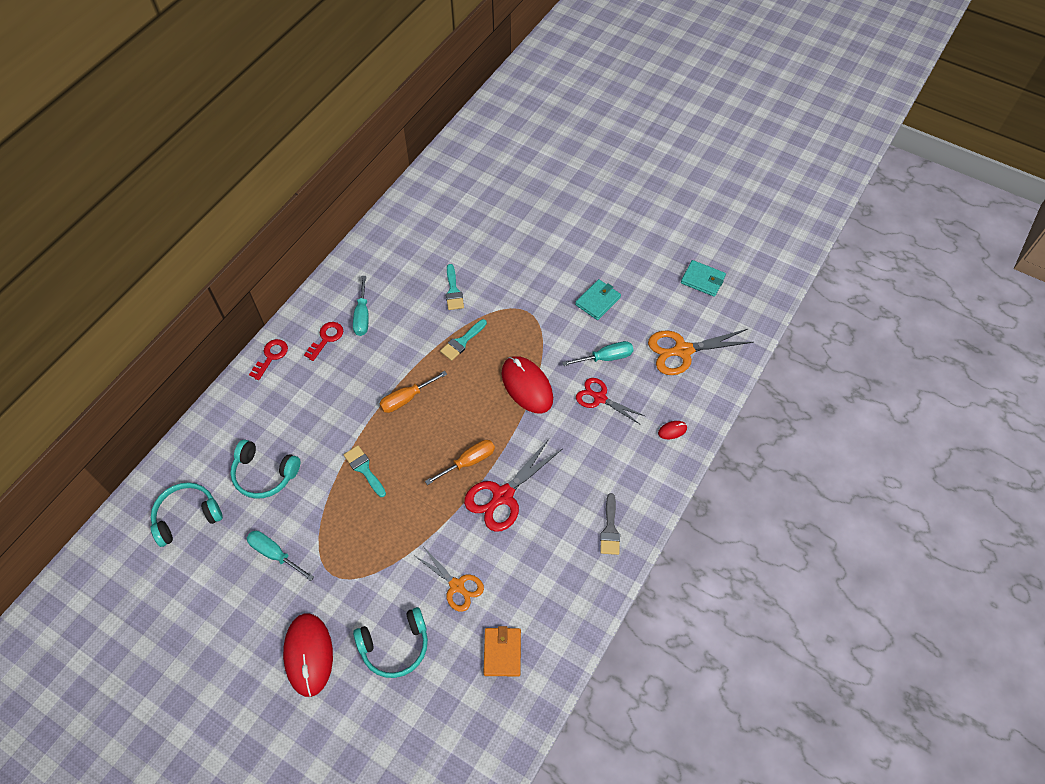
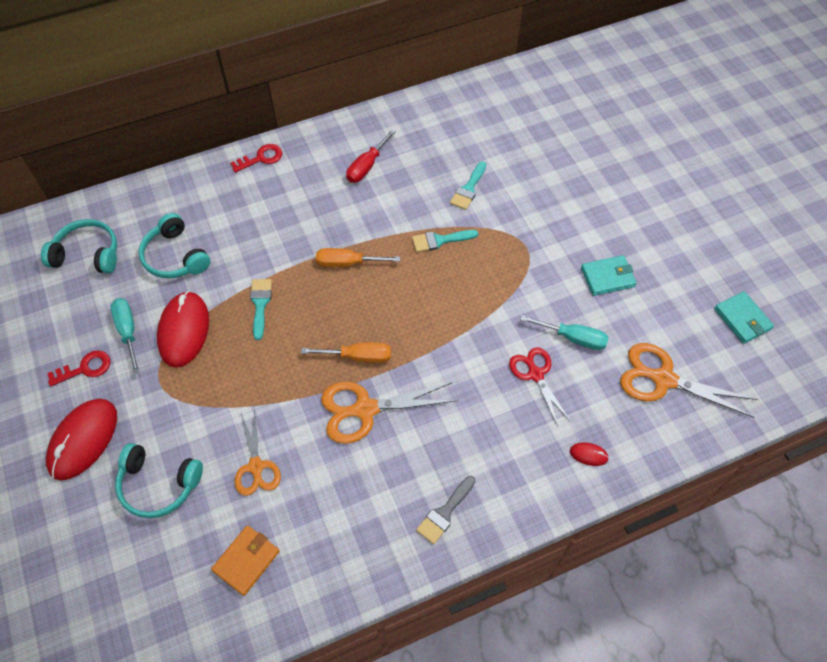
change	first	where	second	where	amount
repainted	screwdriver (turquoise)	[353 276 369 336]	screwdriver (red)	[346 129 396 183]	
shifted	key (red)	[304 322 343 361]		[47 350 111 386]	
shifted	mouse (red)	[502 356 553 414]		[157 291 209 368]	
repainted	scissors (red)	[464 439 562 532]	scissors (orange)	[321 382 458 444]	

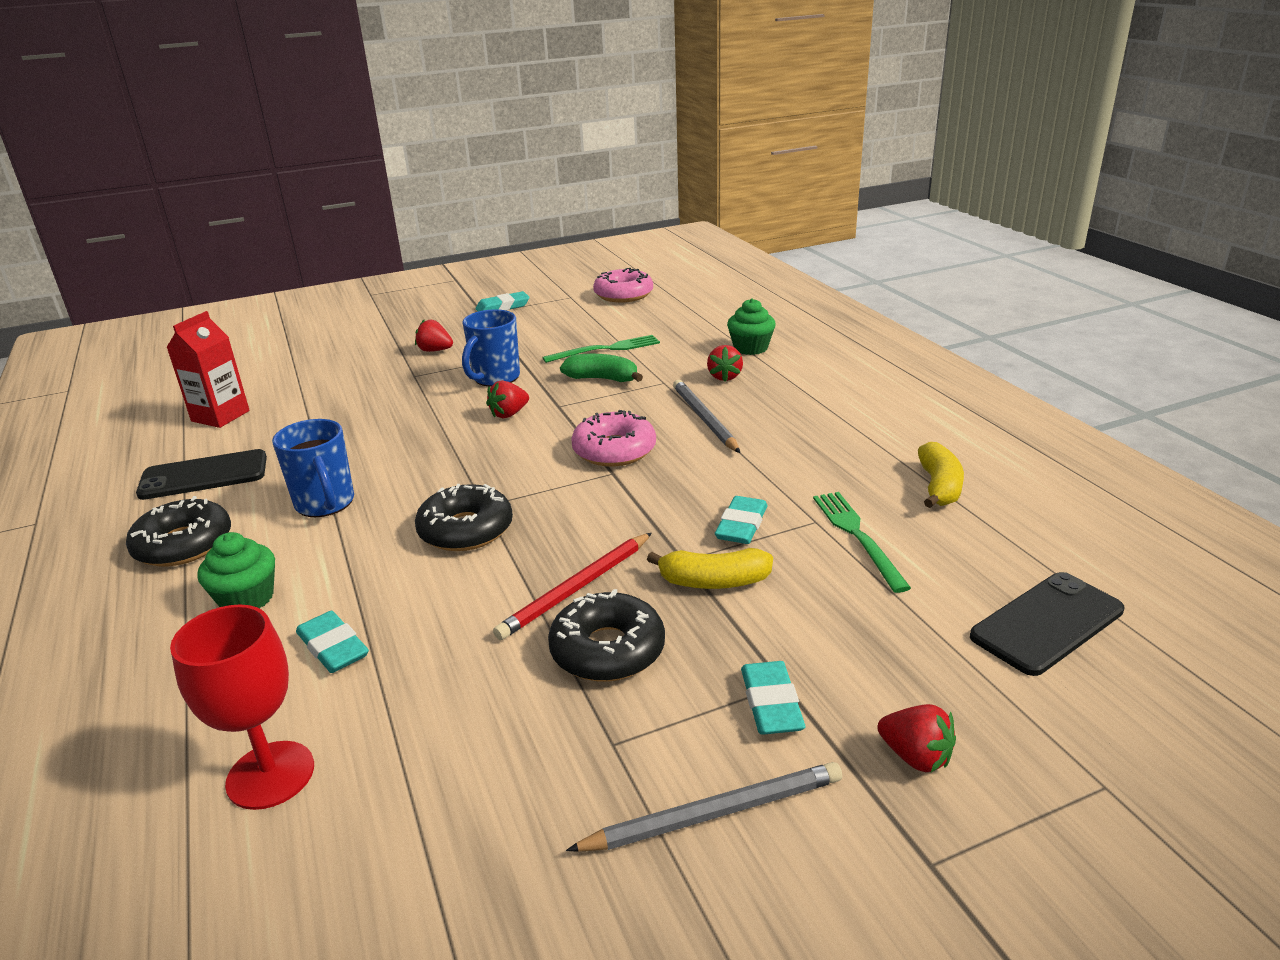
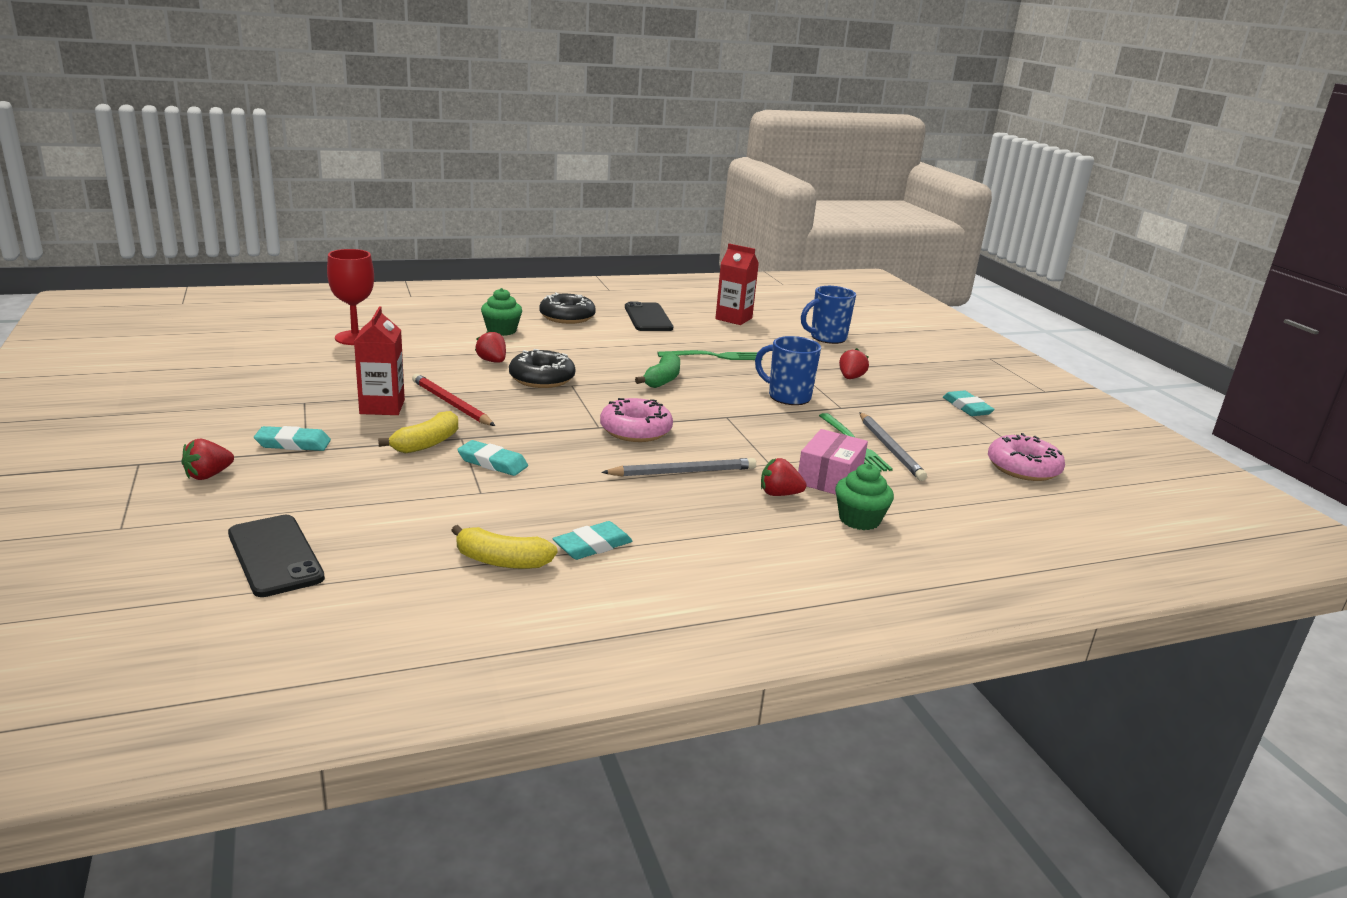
change	first	where	second	where	amount
shifted	banana (green)	[560 354 643 382]		[635 352 680 388]	
shifted	strawberry (red)	[486 380 529 419]		[475 330 506 363]	
shifted	mug (blue)	[272 419 354 517]		[801 286 856 344]	
shifted	fork (green)	[813 492 911 593]		[657 350 758 360]	
rotated	banana (yellow)	[647 548 773 589]		[378 411 458 453]	150 degrees counterclockwise
swapped	donut (black)	[548 589 665 682]	carton (red)	[354 306 405 415]	
shifted	eraser (turquoise)	[296 611 369 673]		[553 521 632 560]	
shifted	pencil (grey)	[566 762 842 852]		[859 412 927 481]	
new			box (pink)	[798 429 868 495]	

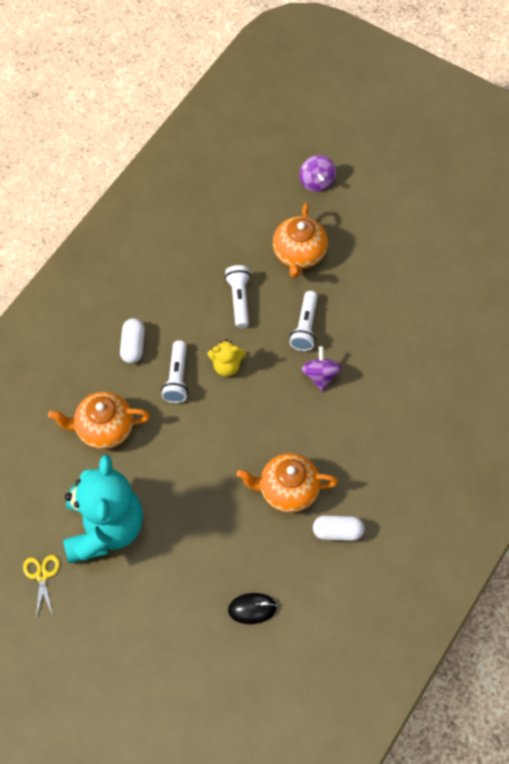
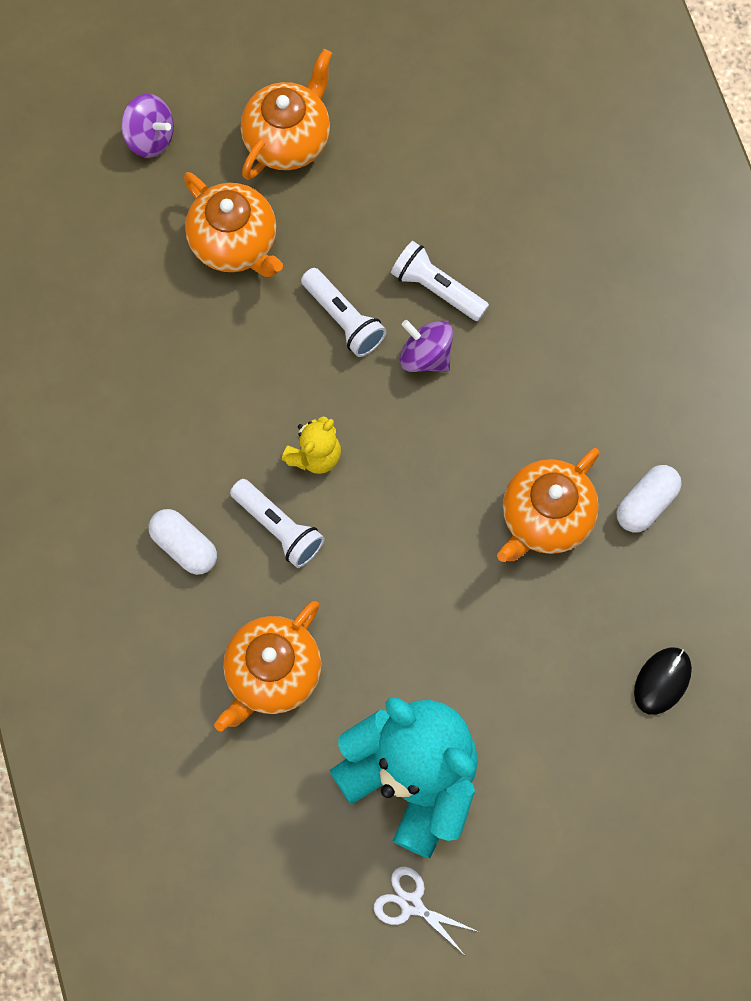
change	first	where	second	where	amount
shifted	flashlight (white)	[225 265 251 328]		[391 241 489 321]	
repainted	scissors (yellow)	[23 555 60 617]	scissors (white)	[374 866 479 954]	
new			teapot (orange)	[241 49 332 180]	

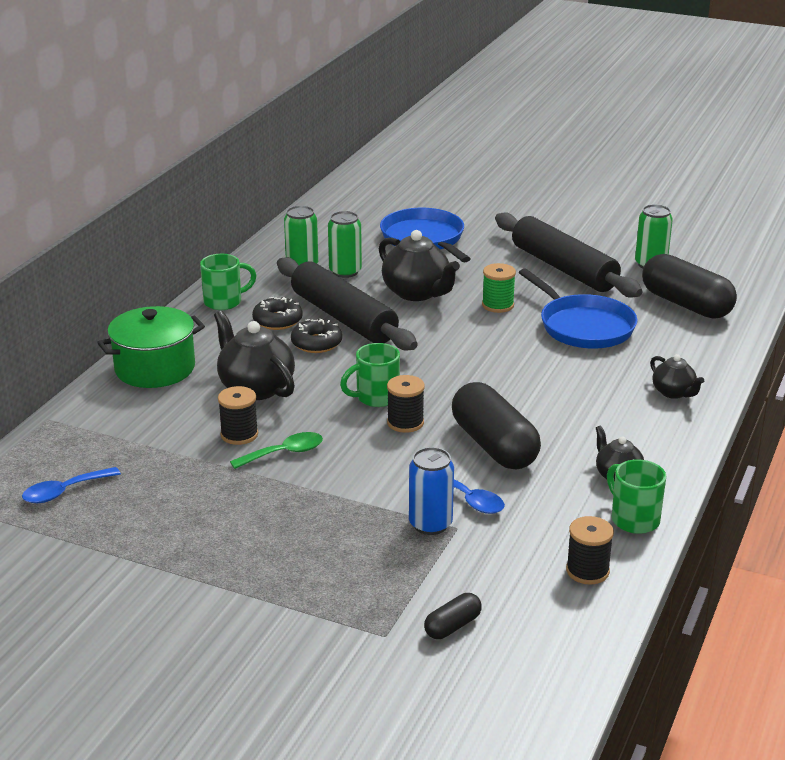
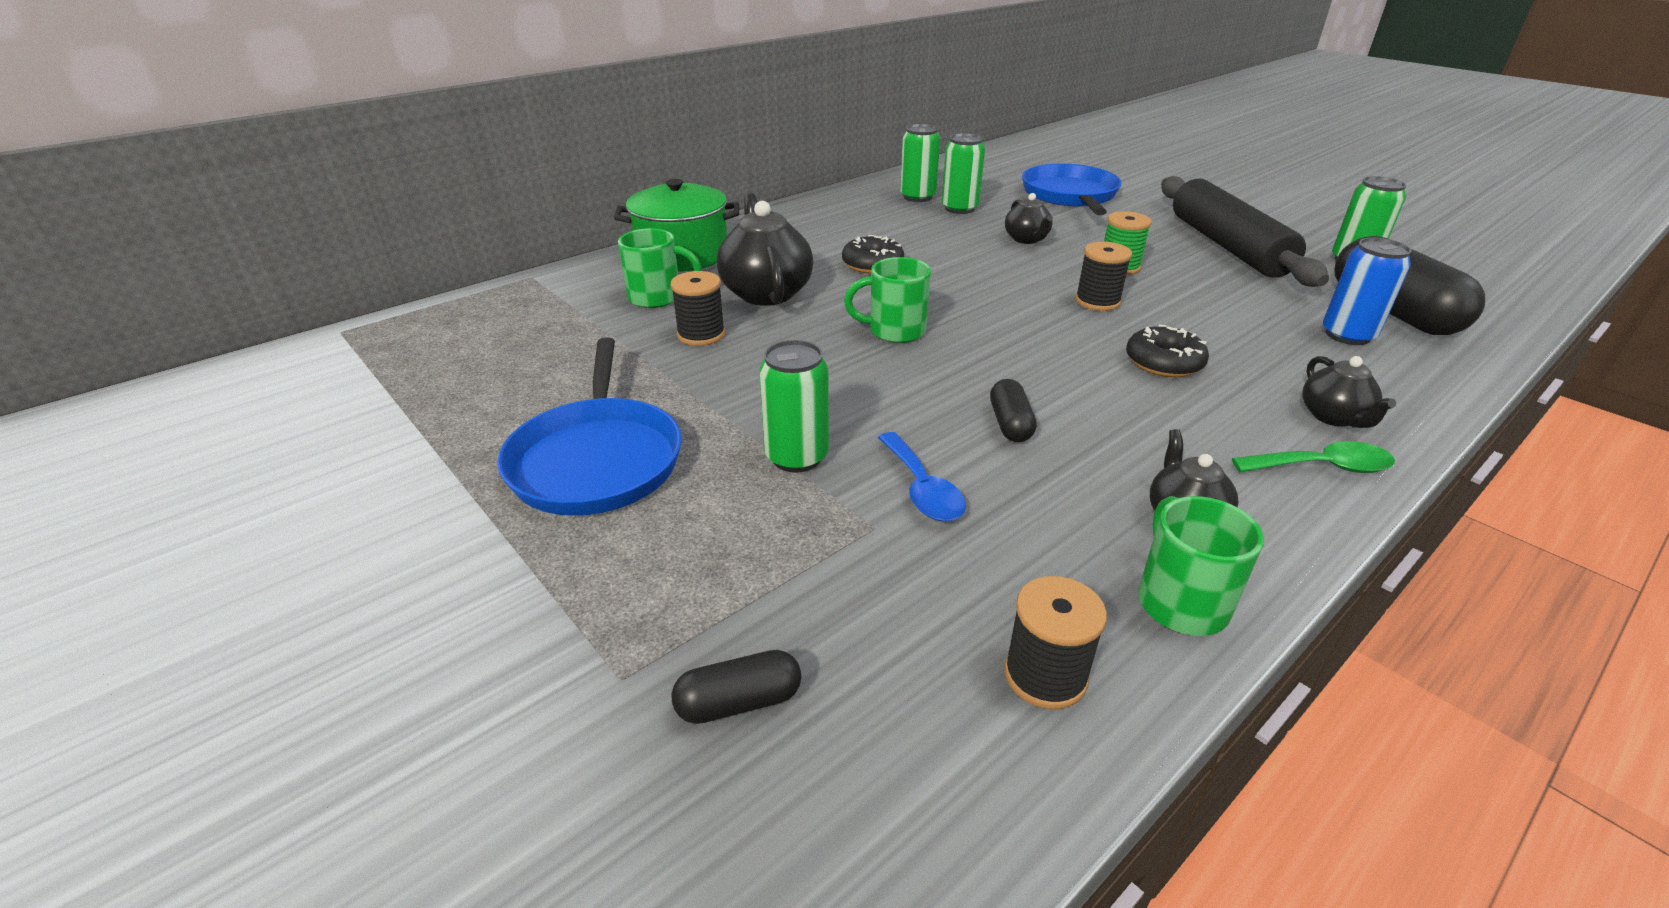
change	first	where	second	where	amount
scaled	teapot (black)	[379 230 460 301]		[1005 193 1053 244]	x0.56
shifted	mug (green)	[200 254 257 310]		[618 228 702 308]	
gone	rolling pin (black)	[277 257 418 351]			
shifted	pan (blue)	[519 268 638 349]		[497 337 682 516]	
shifted	donut (black)	[252 297 303 330]		[1126 325 1209 377]	
shifted	spool (black)	[387 375 425 433]		[1075 242 1132 311]	
scaled	capsule (black)	[452 382 541 469]		[990 379 1037 442]	x0.46
shifted	spoon (green)	[230 432 323 469]		[1232 441 1395 473]	
shifted	can (blue)	[409 447 454 535]		[1323 238 1412 345]	
gone	spoon (blue)	[22 467 121 503]			
new			can (green)	[759 340 829 473]	

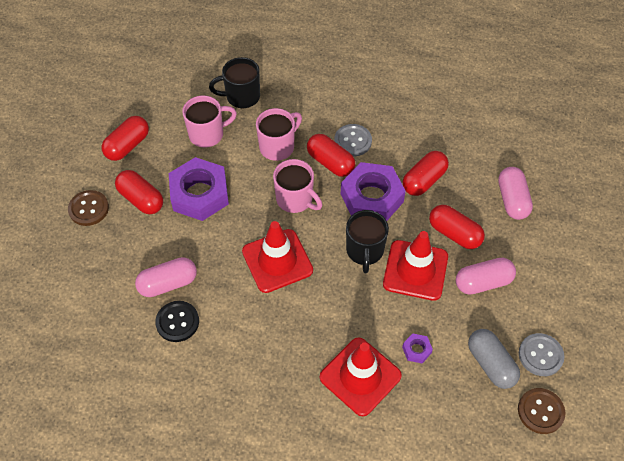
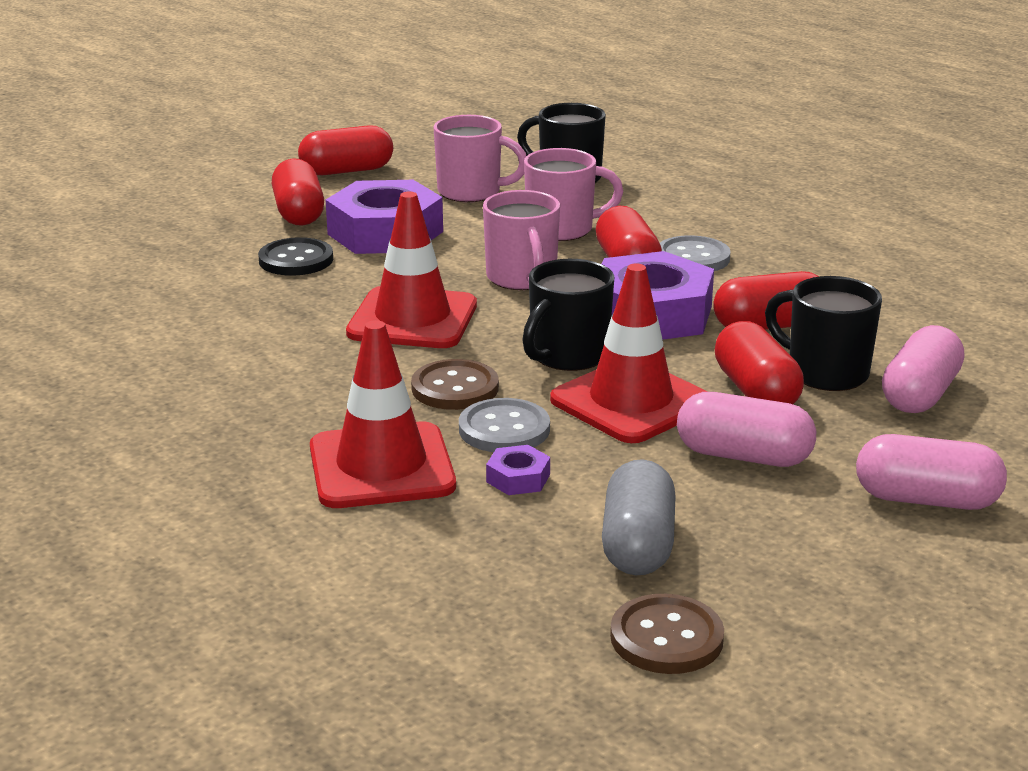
change	first	where	second	where	amount
shifted	button (brown)	[68 190 109 226]		[411 359 499 410]	
shifted	capsule (pink)	[135 257 197 297]		[856 434 1007 510]	
shifted	button (black)	[155 301 199 342]		[258 237 333 276]	
shifted	button (grey)	[519 333 565 376]		[459 398 550 452]	
new			mug (black)	[765 276 882 391]	

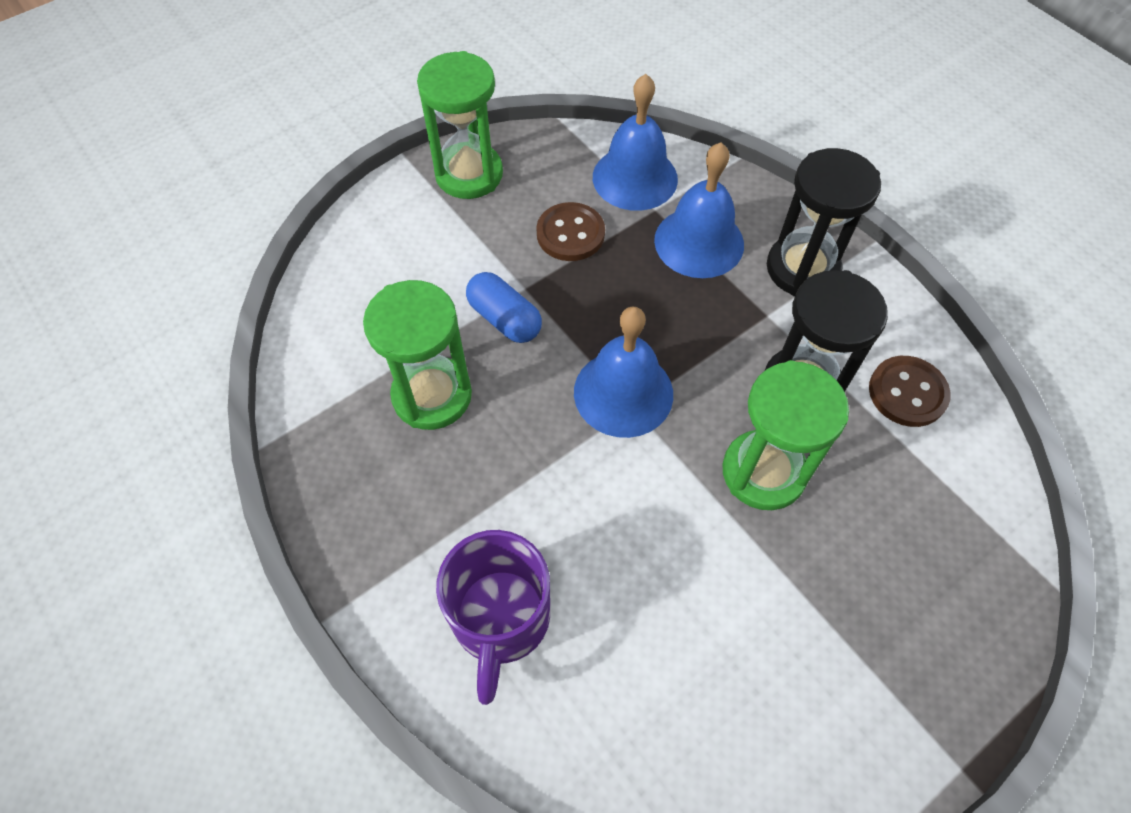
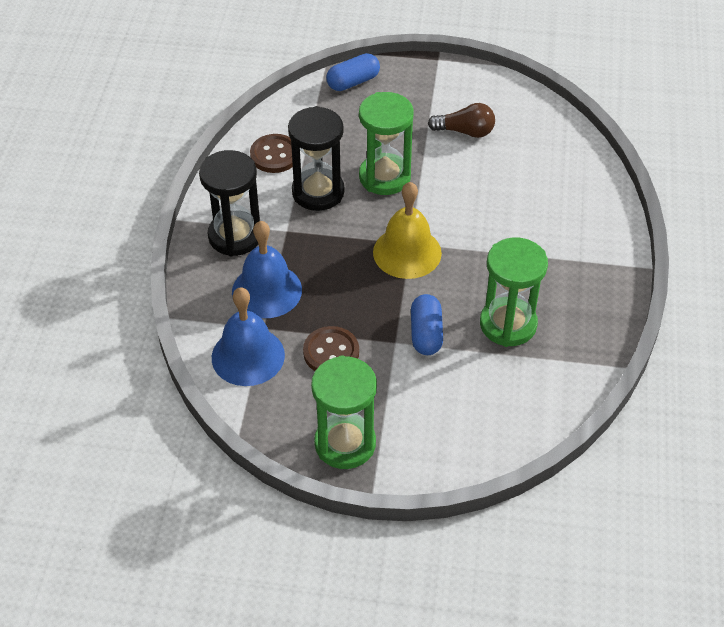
change	first	where	second	where	amount
repainted	bell (blue)	[574 306 673 438]	bell (yellow)	[373 182 442 279]	
gone	mug (purple)	[436 530 550 705]			
new			capsule (blue)	[326 53 380 91]	
new			light bulb (brown)	[428 103 495 138]	

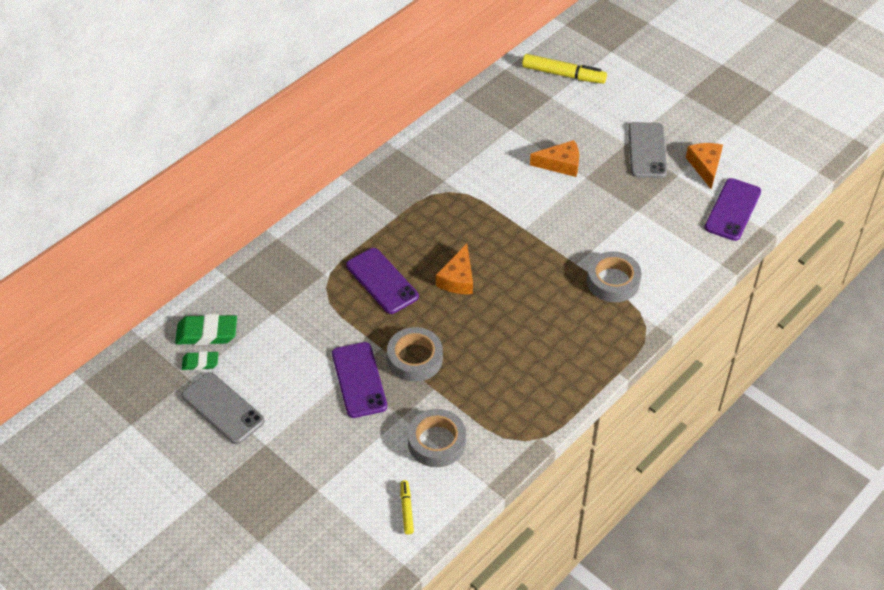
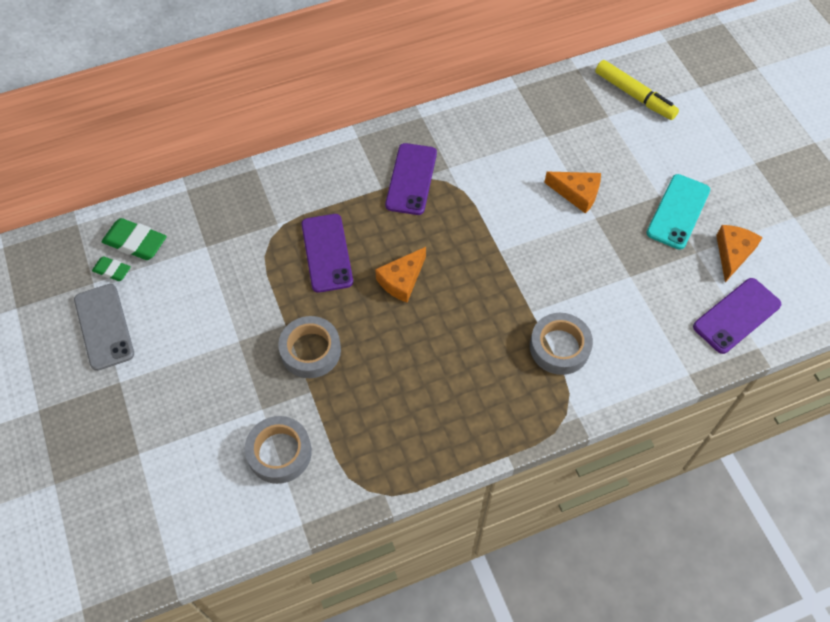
change	first	where	second	where	amount
repainted	phone (grey)	[628 122 667 178]	phone (turquoise)	[646 174 710 250]	
shifted	phone (purple)	[332 342 387 418]		[385 143 437 215]	
gone	marker (yellow)	[400 480 414 535]			

